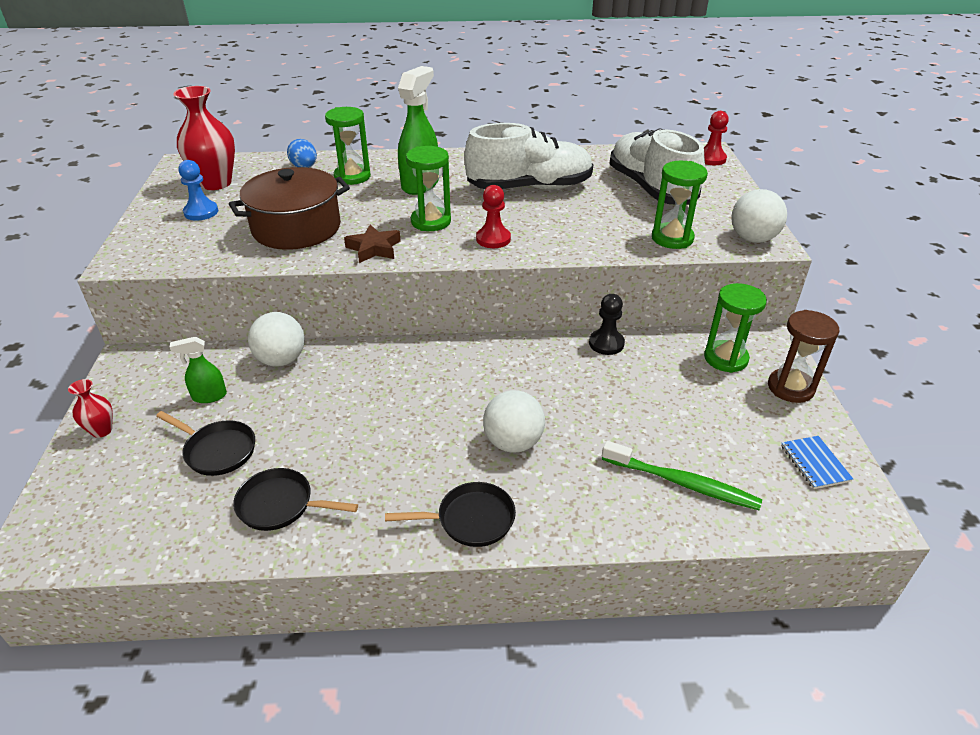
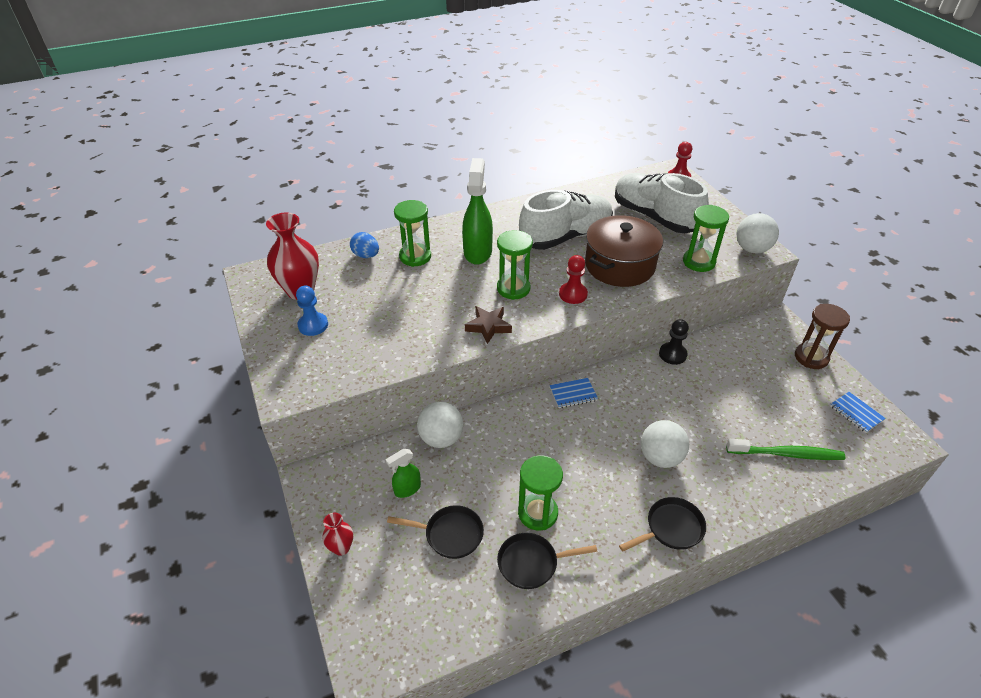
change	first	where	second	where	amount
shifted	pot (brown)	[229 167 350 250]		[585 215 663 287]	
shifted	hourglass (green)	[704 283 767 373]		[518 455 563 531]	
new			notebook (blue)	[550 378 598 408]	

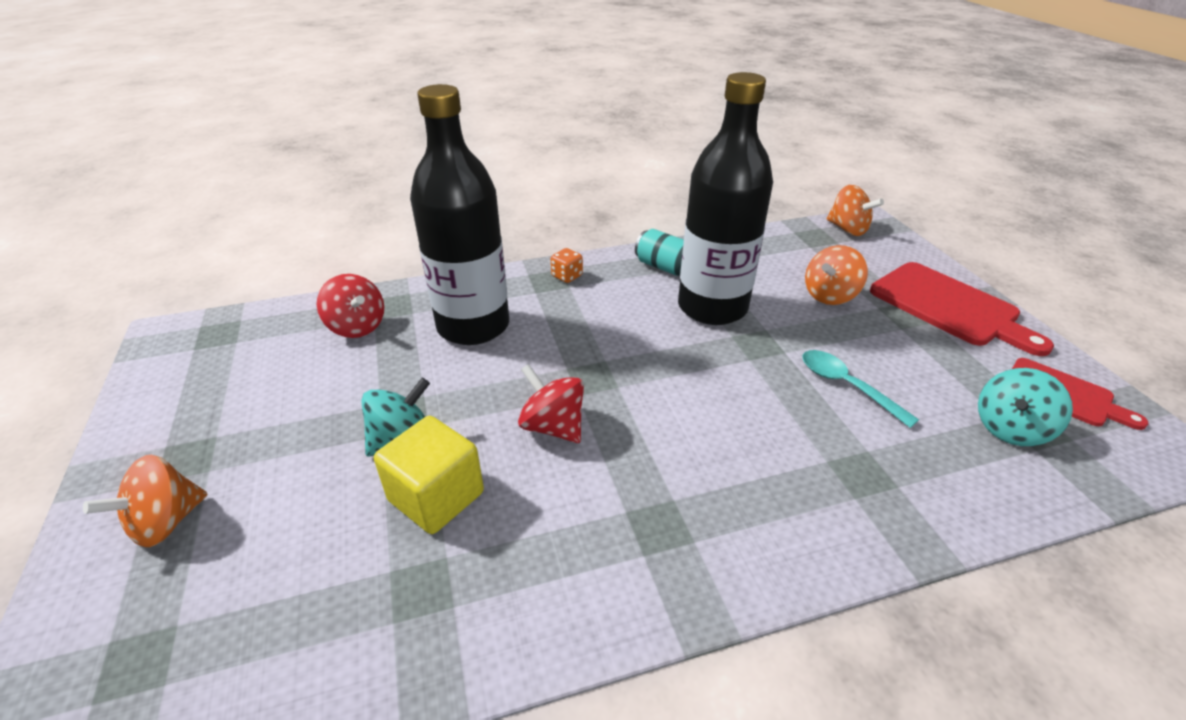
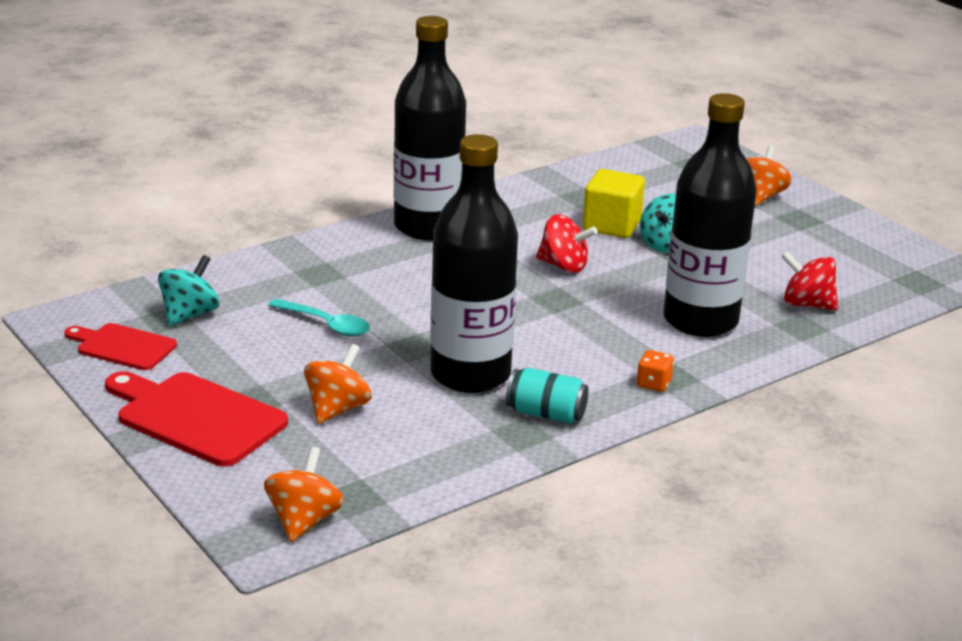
change	first	where	second	where	amount
rotated	spinning top (orange)	[827 185 884 236]		[264 447 344 542]	75 degrees clockwise
new			bottle (black)	[394 16 466 240]	

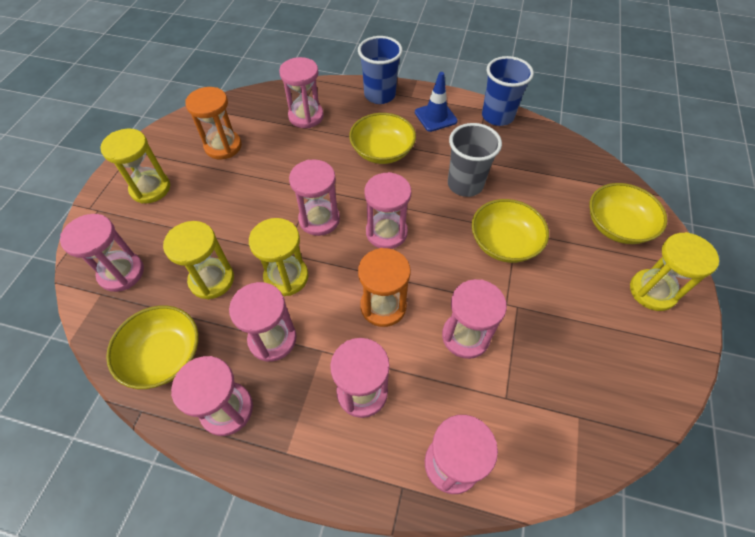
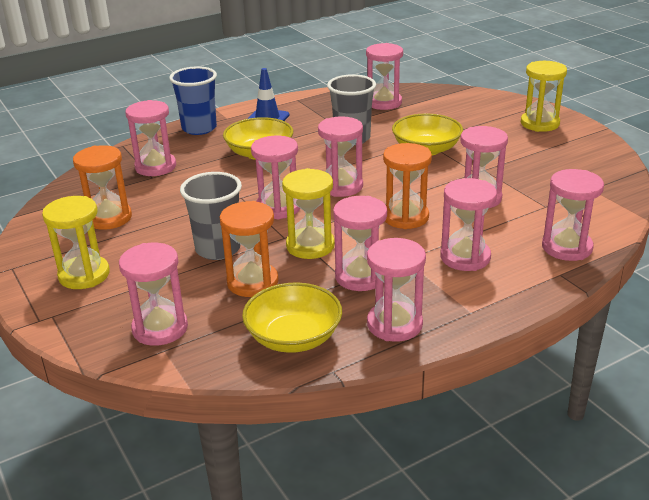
change	first	where	second	where	amount
gone	cup (blue)	[482 56 534 126]			
gone	bowl (yellow)	[589 183 667 244]			
repainted	hourglass (yellow)	[163 221 234 299]	hourglass (orange)	[220 201 279 297]	
new			hourglass (pink)	[366 43 403 110]	
new			cup (grey)	[180 172 242 260]	

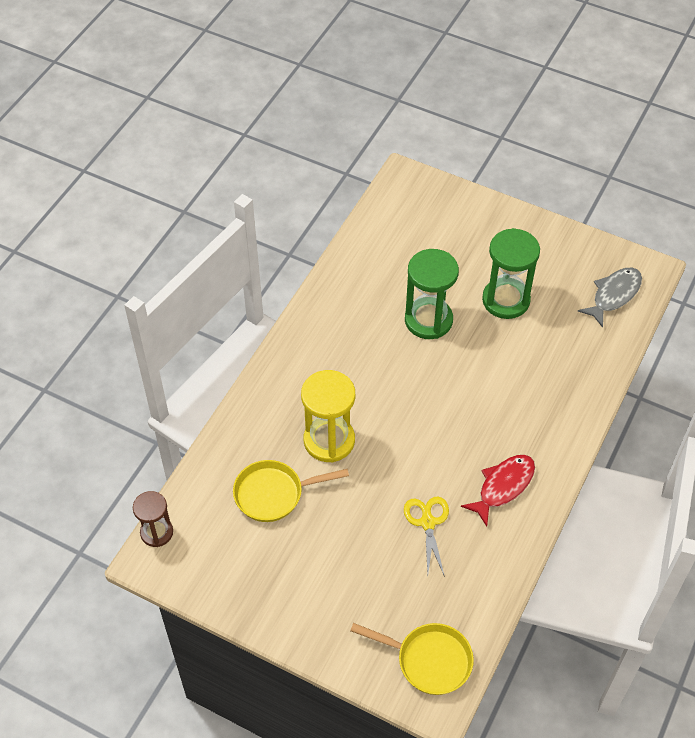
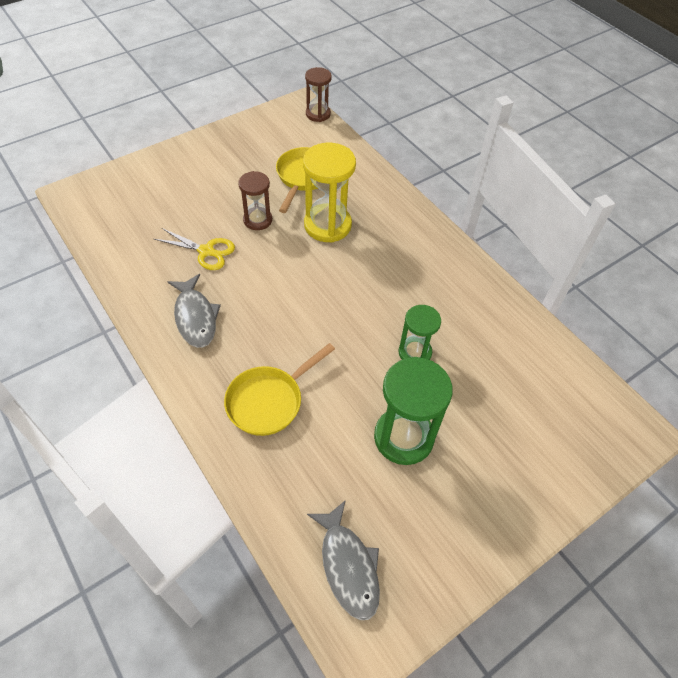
change	first	where	second	where	amount
scaled	hourglass (green)	[405 249 459 339]		[399 305 441 360]	x0.61
repainted	fish (red)	[461 455 535 526]	fish (grey)	[167 274 221 348]	
shifted	pan (yellow)	[350 623 474 695]		[224 343 335 436]	
new			hourglass (brown)	[238 171 272 230]	

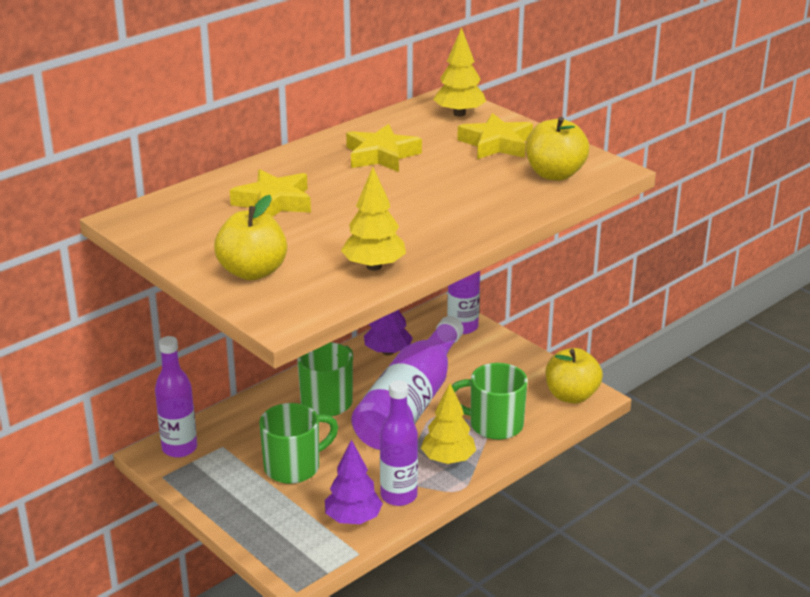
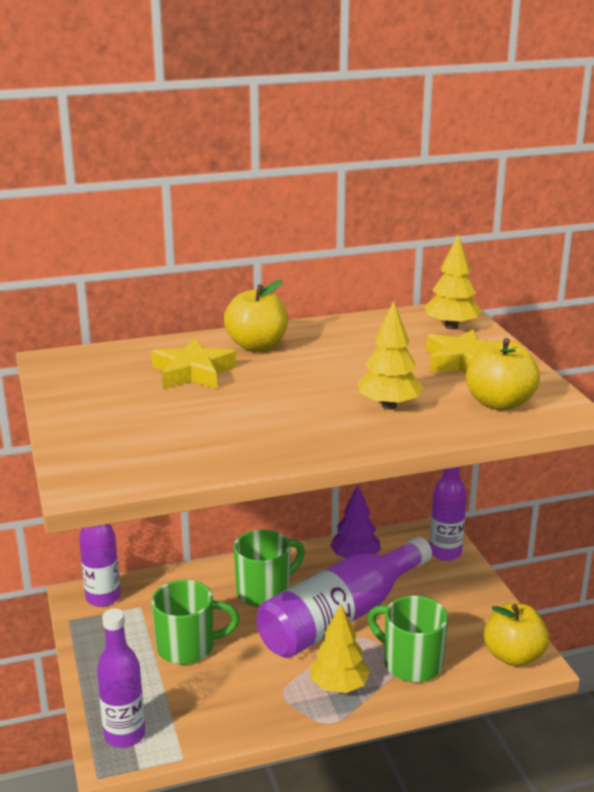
change	first	where	second	where	amount
gone	star (yellow)	[346 124 422 172]			
shifted	tree (yellow)	[341 167 406 271]		[358 301 423 409]	
shifted	apple (yellow)	[214 195 287 280]		[224 279 288 352]	
shifted	bottle (purple)	[380 380 418 506]		[97 608 145 748]	
gone	tree (purple)	[325 440 383 524]			

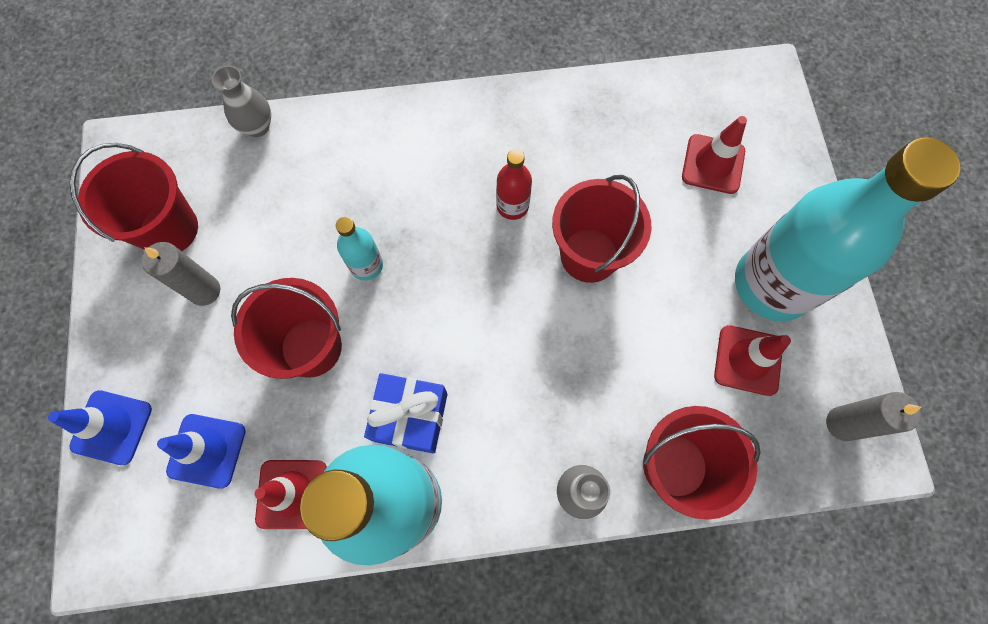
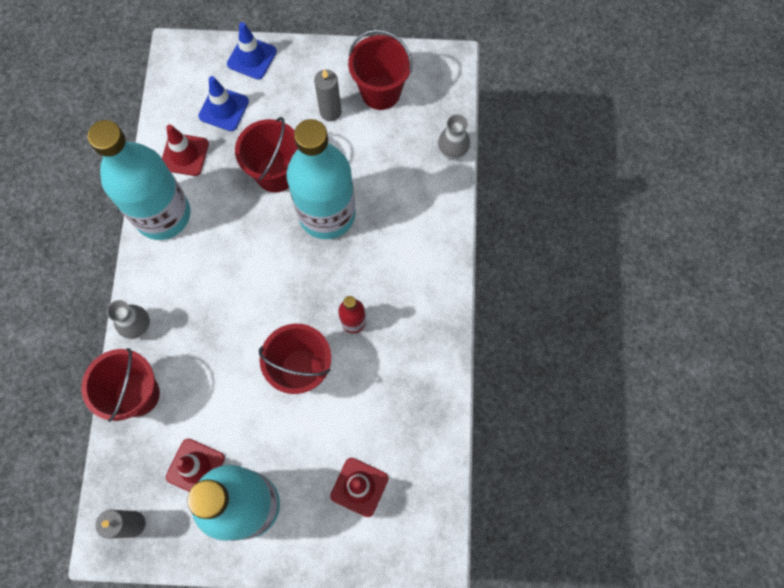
change	first	where	second	where	amount
scaled	bottle (turquoise)	[336 217 383 281]		[286 119 356 239]	x2.40
gone	gift (blue)	[364 373 448 454]			

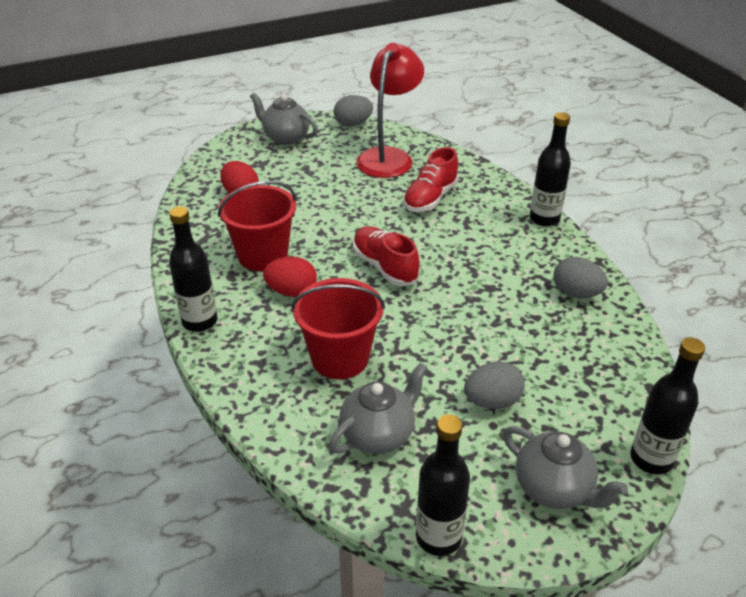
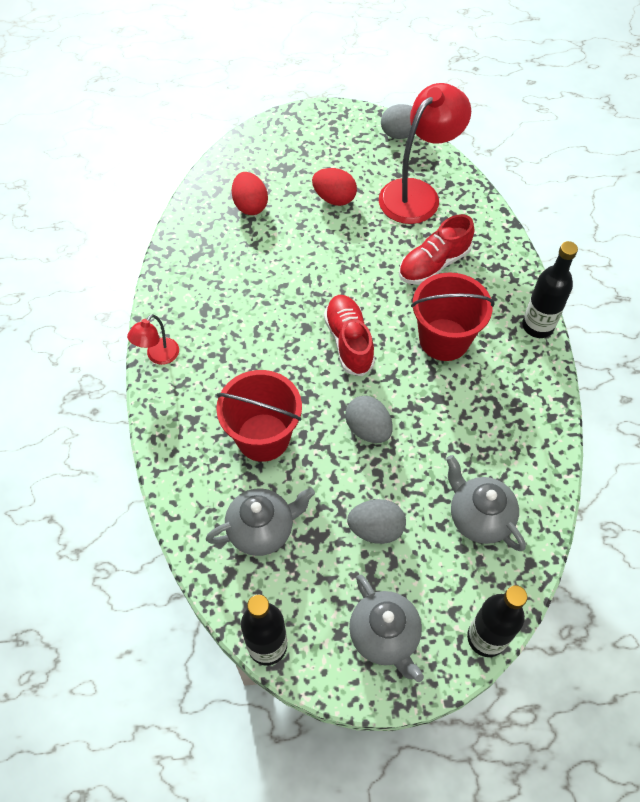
change	first	where	second	where	amount
shifted	teapot (grey)	[250 93 318 145]		[446 455 526 551]	
shifted	bucket (red)	[218 181 296 271]		[411 272 495 361]	
swapped	bottle (black)	[169 206 218 332]	lamp (red)	[127 314 179 365]	
shifted	egg (red)	[263 257 317 297]		[312 168 357 206]	
shifted	egg (grey)	[553 257 608 298]		[345 396 393 443]	

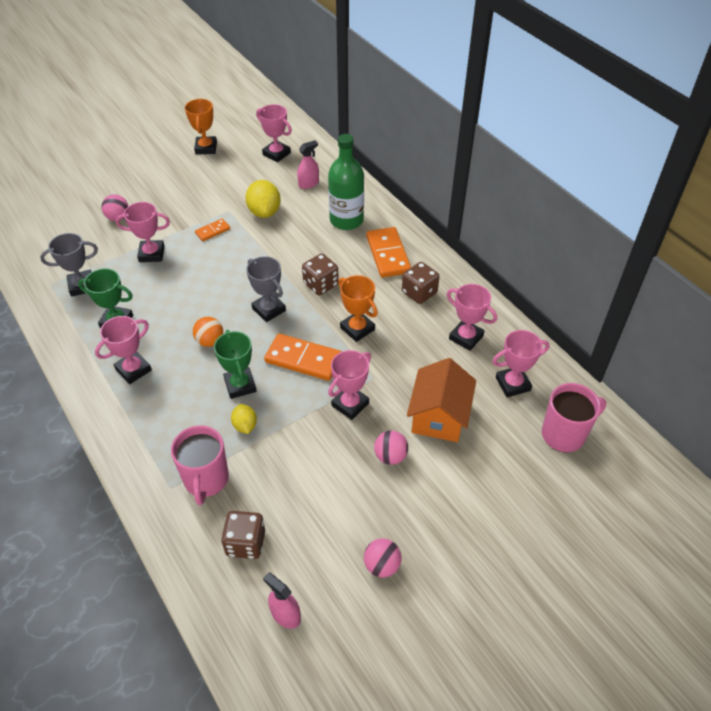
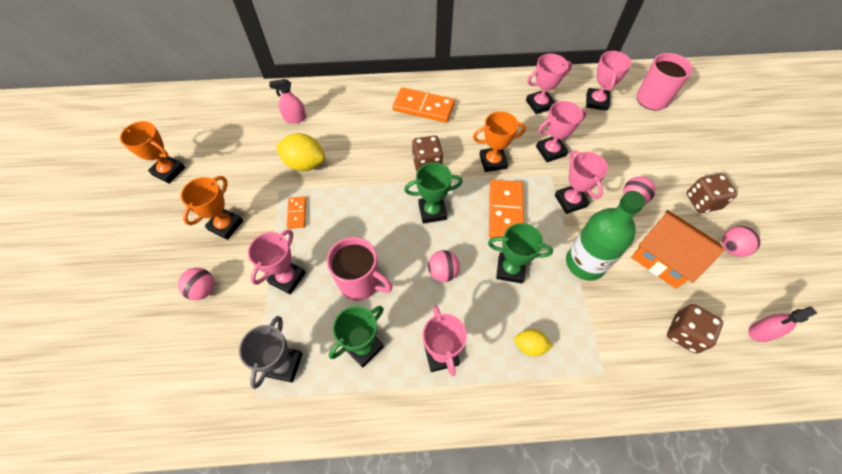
change	first	where	second	where	amount
shifted	trophy (pink)	[256 104 292 162]		[536 101 587 162]	
shifted	bottle (green)	[328 134 364 230]		[566 191 646 281]	
rotated	spray bottle (pink)	[297 140 319 189]		[269 79 307 123]	90 degrees counterclockwise
repainted	trophy (grey)	[246 256 286 322]	trophy (green)	[404 163 463 224]	
shifted	dice (brown)	[402 262 440 304]		[687 174 737 213]	
repainted	ball (orange)	[193 317 223 347]	ball (pink)	[428 250 460 282]	
rotated	domino (orange)	[264 333 341 381]		[489 180 524 238]	45 degrees counterclockwise
shifted	house (orange)	[407 358 476 442]		[631 210 724 289]	
shifted	lemon (yellow)	[231 404 257 434]		[514 329 553 356]	
shifted	mug (pink)	[171 425 229 505]		[327 237 393 301]	
new			trophy (orange)	[181 176 243 240]	

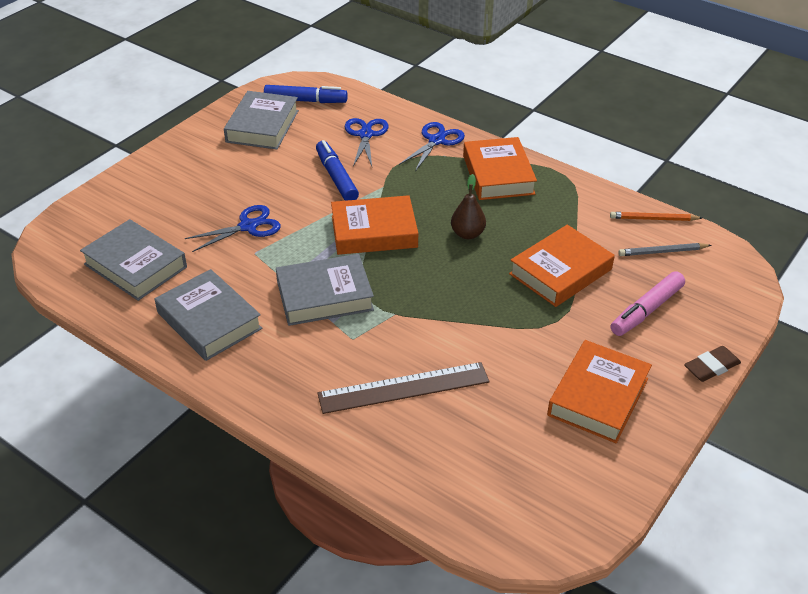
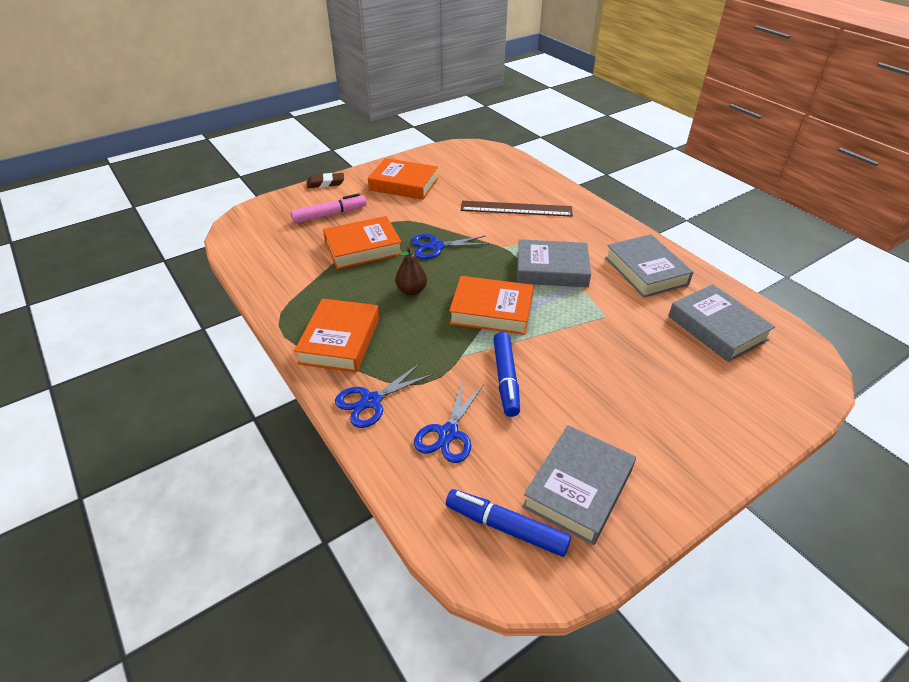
change	first	where	second	where	amount
shifted	scissors (blue)	[185 205 281 252]		[412 234 490 259]	
gone	pencil (orange)	[610 212 702 221]			
gone	pencil (grey)	[618 243 712 256]			
rotated	book (orange)	[547 340 652 443]		[368 158 438 200]	60 degrees clockwise

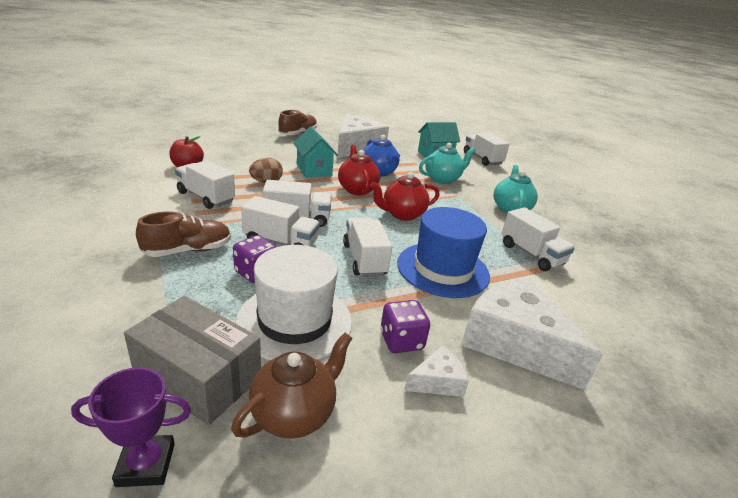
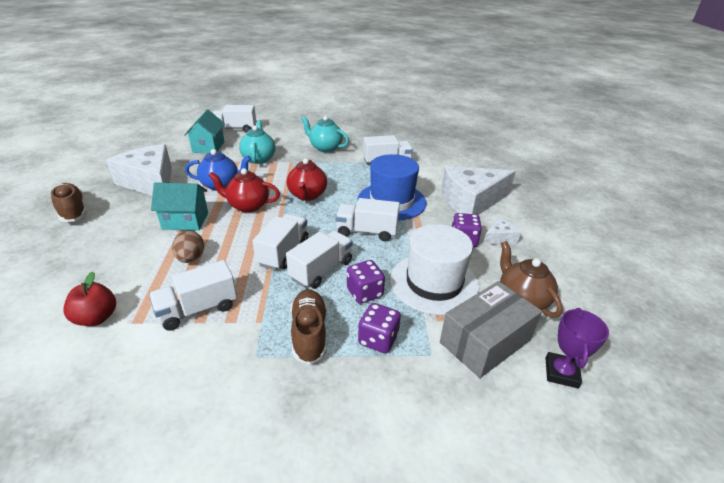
change	first	where	second	where	amount
rotated	cheese (white)	[404 345 469 397]		[483 217 521 245]	60 degrees clockwise
new			dice (purple)	[358 303 401 353]	

